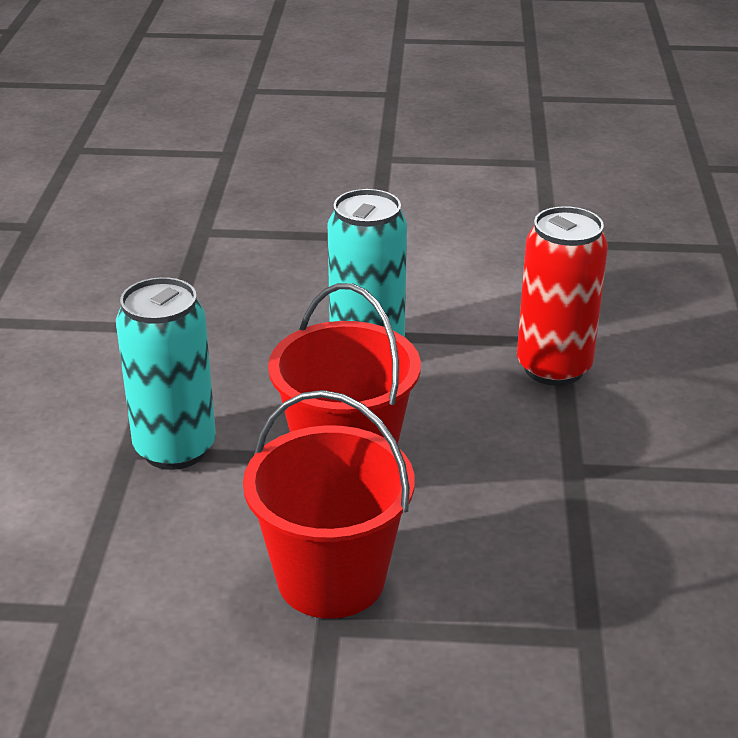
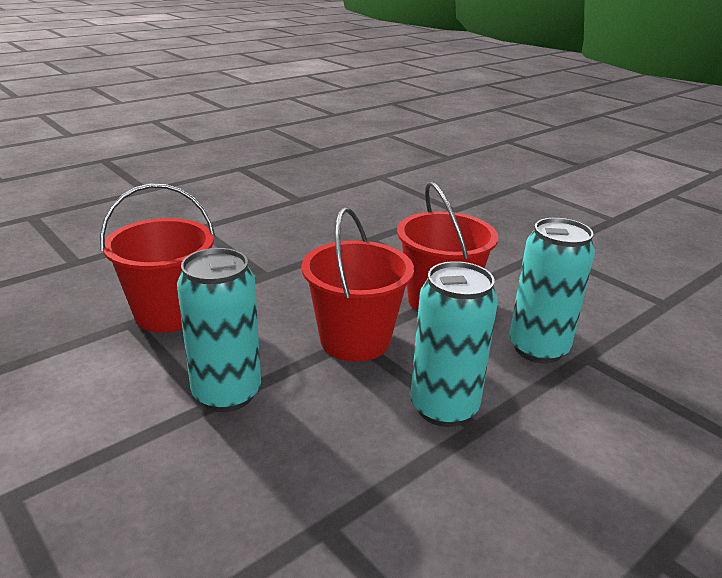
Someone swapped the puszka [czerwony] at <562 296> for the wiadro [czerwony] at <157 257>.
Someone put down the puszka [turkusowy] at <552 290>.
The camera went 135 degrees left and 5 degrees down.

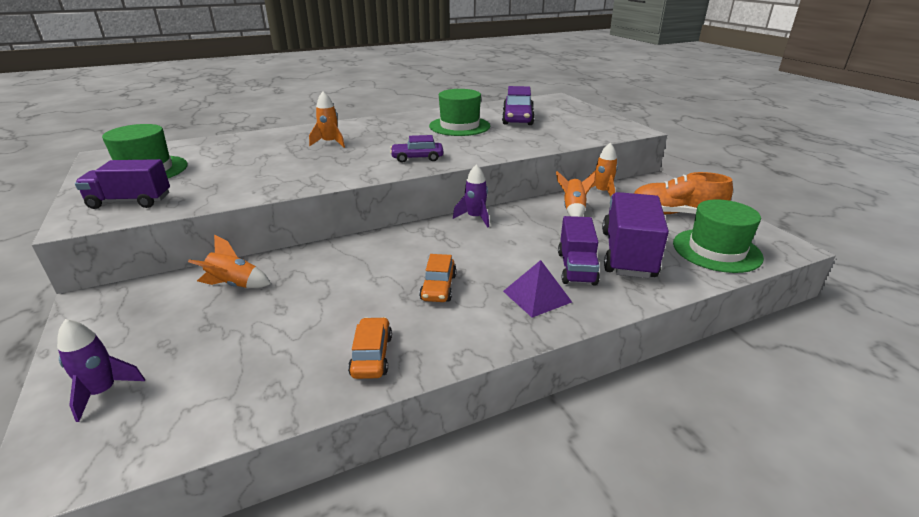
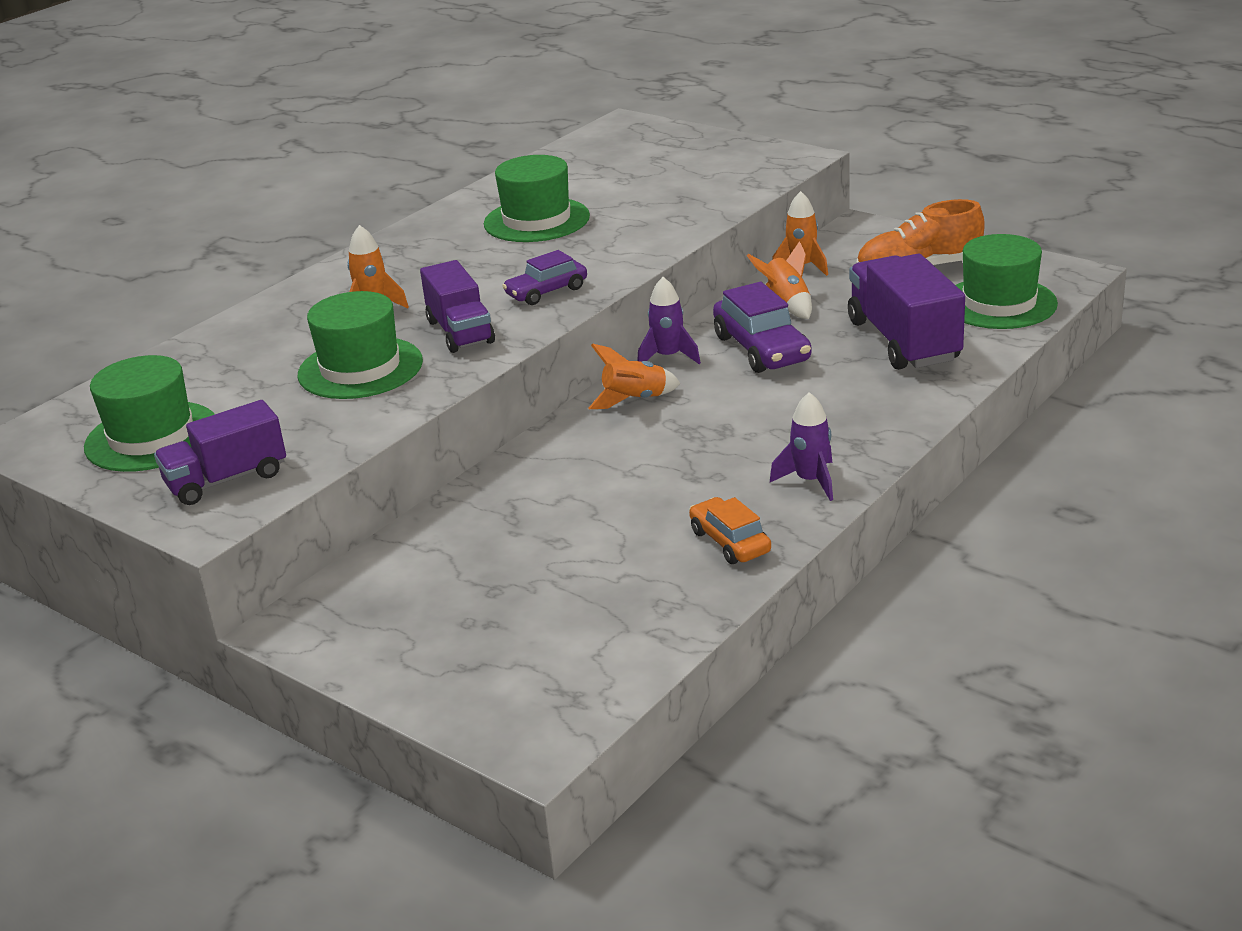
Someone put down the kapelusz [zielony] at <360 345>.
Someone carried the ciężarówka [fioletowy] from <579 251> to <457 306>.
Someone carried the rakieta [pomarańczowy] from <229 261> to <634 376>.
Someone carried the samochód [fioletowy] from <518 105> to <762 327>.
Someone carried the rakieta [fioletowy] from <101 370> to <801 446>.
Someone took away the samochód [pomarańczowy] at <437 278>.
Someone took away the piramida [fioletowy] at <537 288>.
The camera went 25 degrees left and 0 degrees up.

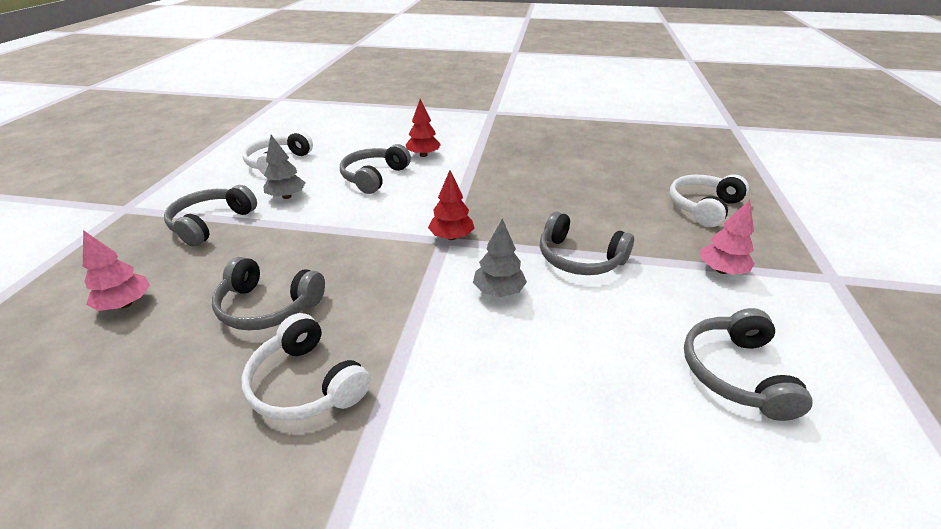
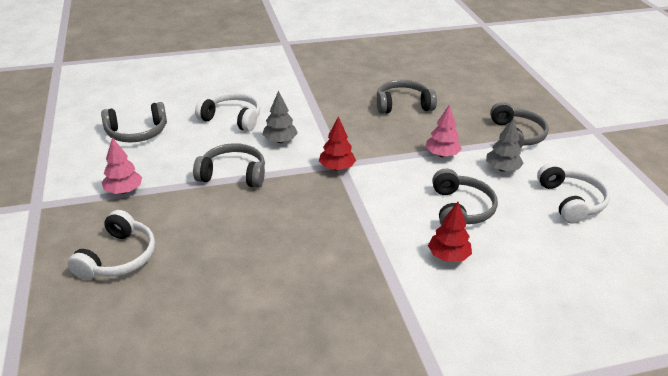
Someone rotated the słuchawki [szary] at <748 364> by 90 degrees clockwise.
Someone carried the słuchawki [biały] from <306 367> to <227 112>.
Someone carried the drzewko [różowy] from <116 270> to <444 130>.
The camera went 155 degrees right and 0 degrees up.

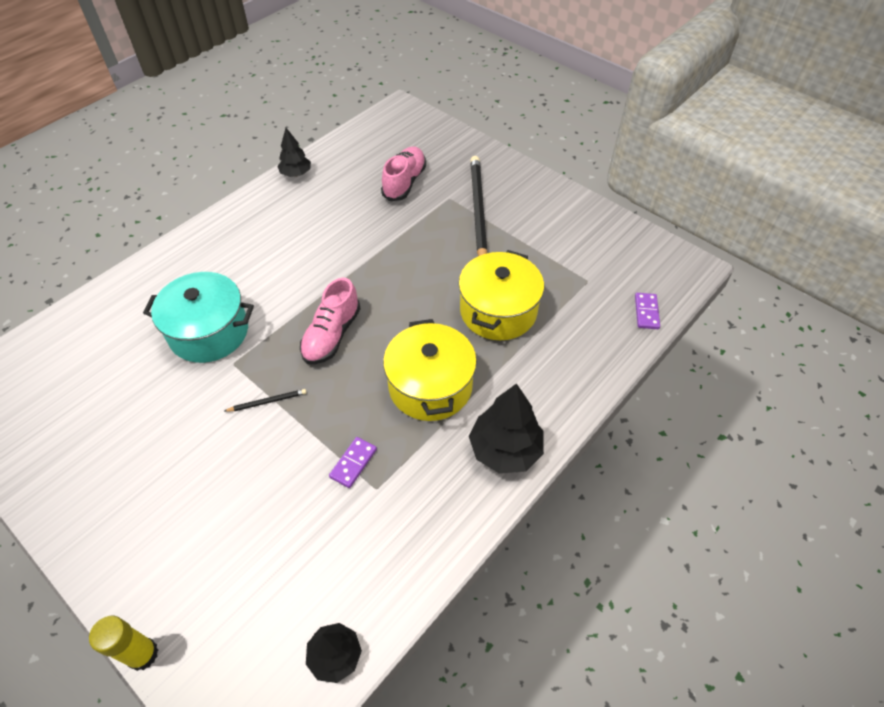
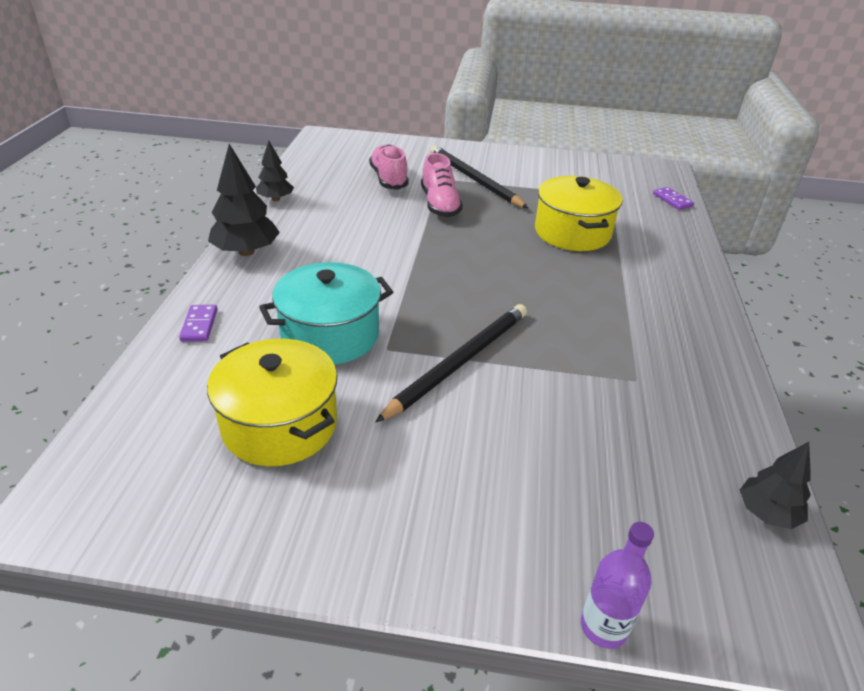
Someone carried the kostka domina [fioletowy] from <353 462> to <198 323>.
Someone carried the garnek [żółty] from <430 370> to <272 402>.
Someone carried the drzewko [czarny] from <506 428> to <244 200>.
Someone scaled the ołówek [czarny] at <266 400> by 2.38.
Someone carried the but [różowy] from <330 321> to <442 185>.
Someone swapped the klej w sztyfcie [żółty] at <123 643> for the butelka [fioletowy] at <617 585>.
The camera went 35 degrees left and 15 degrees down.

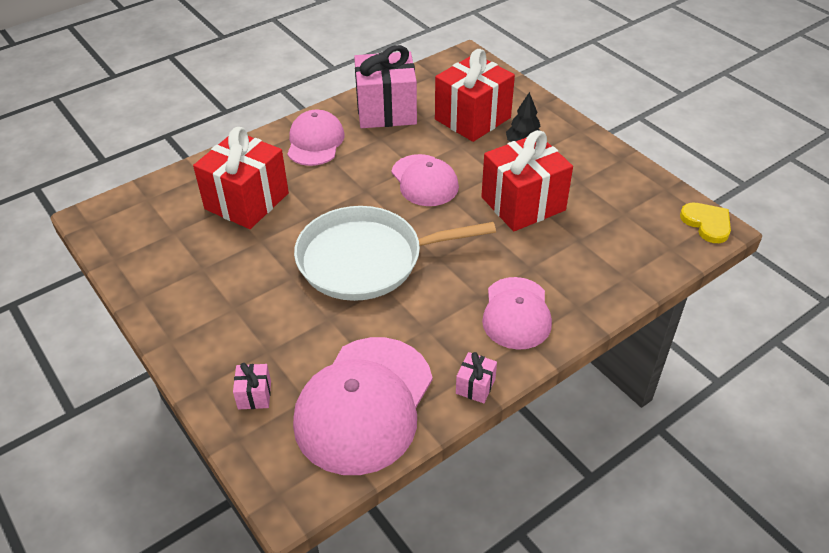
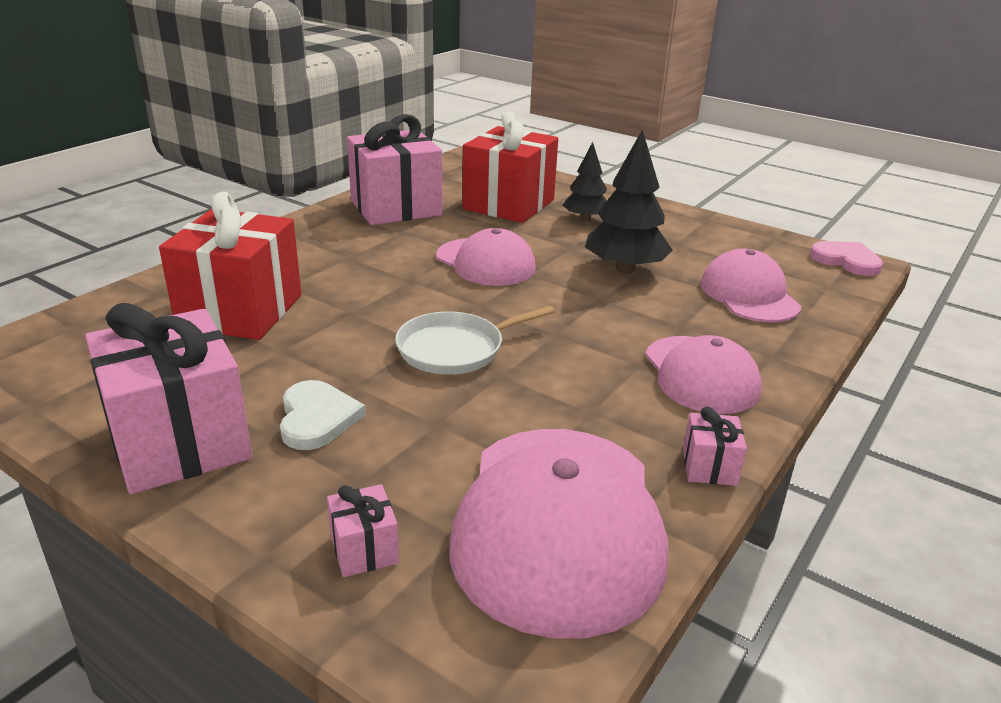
Someone put down the prezent [różowy] at <168 398>.
Someone put down the serce [biały] at <323 415>.
Someone scaled the patelnia [biały] at <395 253> by 0.57.
Someone swapped the prezent [czerwony] at <527 180> for the drzewko [czarny] at <629 201>.
Someone carried the czapka [różowy] from <316 138> to <751 286>.
Someone repainted the serce [żółty] at <705 223>, which became the serce [różowy] at <846 258>.
The camera went 20 degrees left and 15 degrees down.

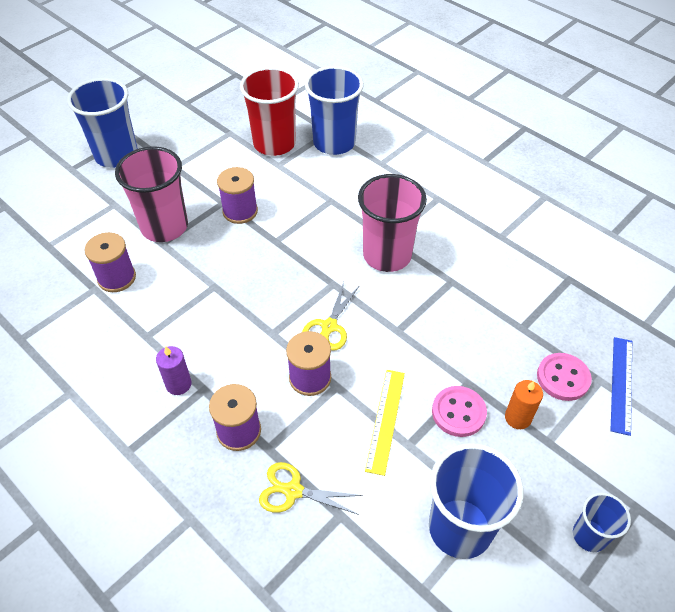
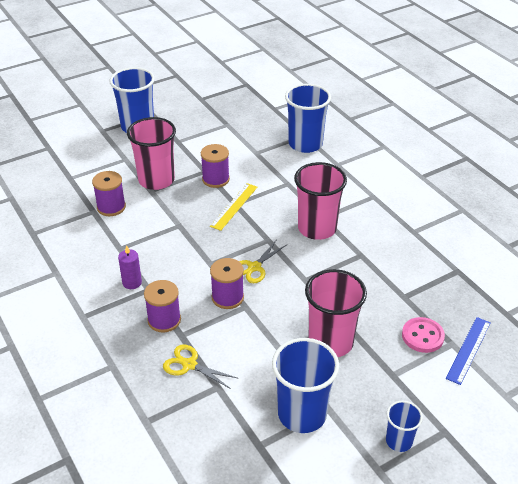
Someone carried the linijka [żółty] from <385 423> to <234 207>.
Someone swapped the guzik [różowy] at <459 411> for the szklanka [różowy] at <336 313>.
Someone took away the szklanka [czerwony] at <269 111>.
Someone took away the świeca [pomarańczowy] at <524 404>.
The camera went 15 degrees right and 10 degrees down.

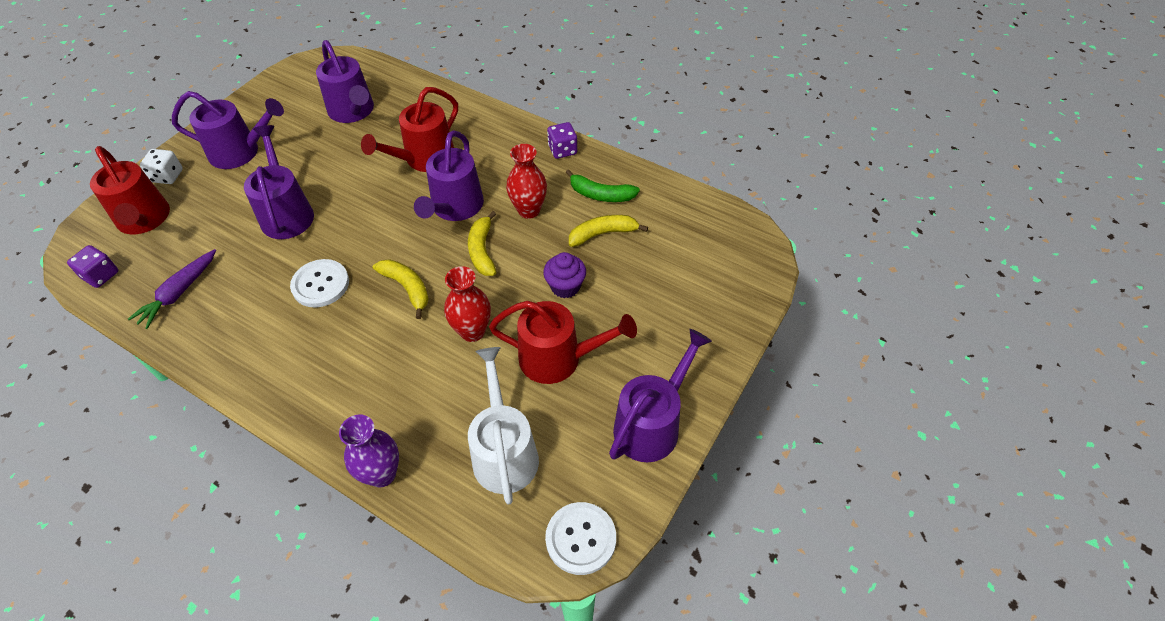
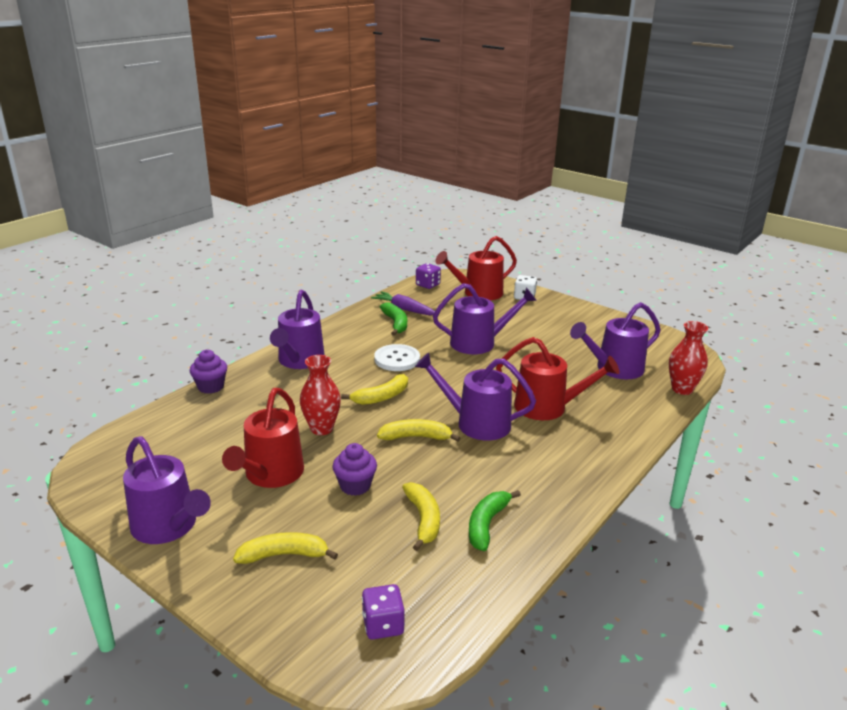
Someone swapped the wazon [fioletowy] at <369 450> for the muffinka [fioletowy] at <208 372>.
Someone put down the banan [żółty] at <285 548>.
Someone carried the konewka [fioletowy] from <228 130> to <297 329>.
Someone carried the kostka do gry [fioletowy] from <562 140> to <383 612>.
Someone put down the banan [zielony] at <393 319>.
Someone rotated the konewka [czerwony] at <409 129> by 150 degrees clockwise.
Someone carried the wazon [czerwony] from <526 181> to <688 358>.
Someone took away the konewka [biały] at <503 426>.
Someone took away the guzik [biały] at <580 538>.
The camera went 95 degrees right and 25 degrees down.

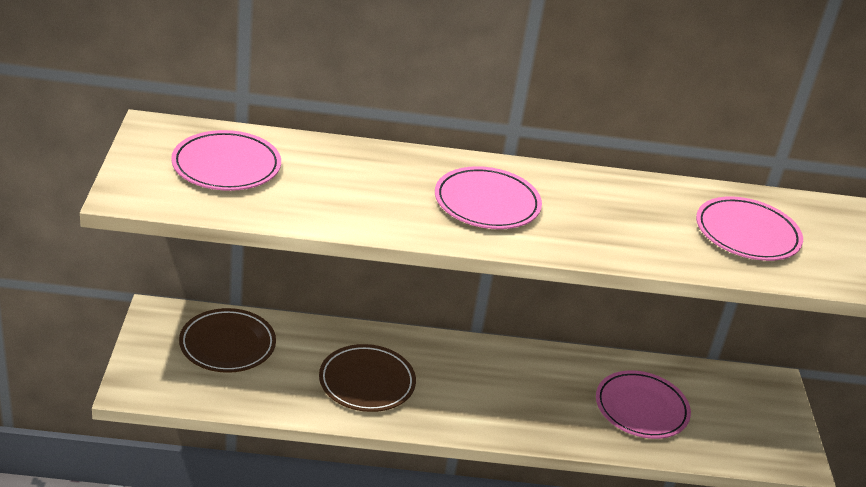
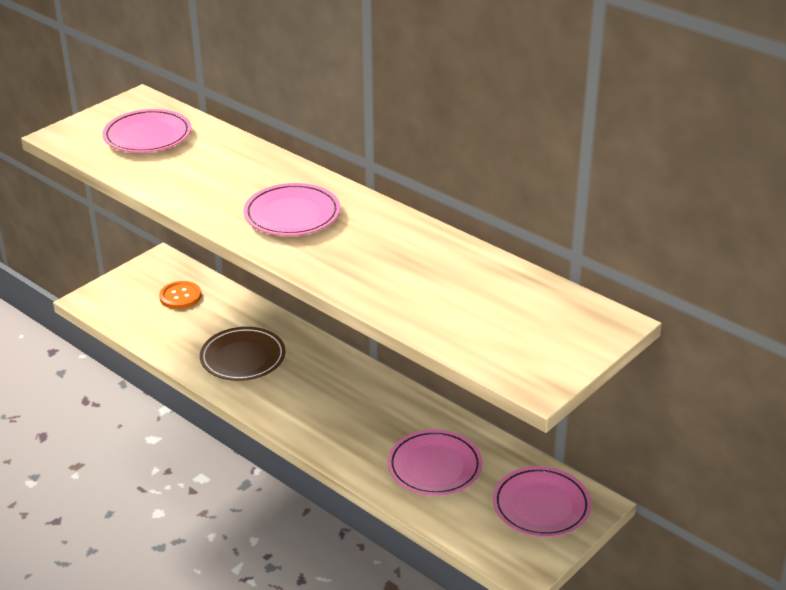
Someone swapped the talerz [brązowy] at <227 340> for the guzik [pomarańczowy] at <180 295>.
Someone carried the talerz [różowy] from <749 228> to <542 501>.
The camera went 45 degrees right and 0 degrees up.

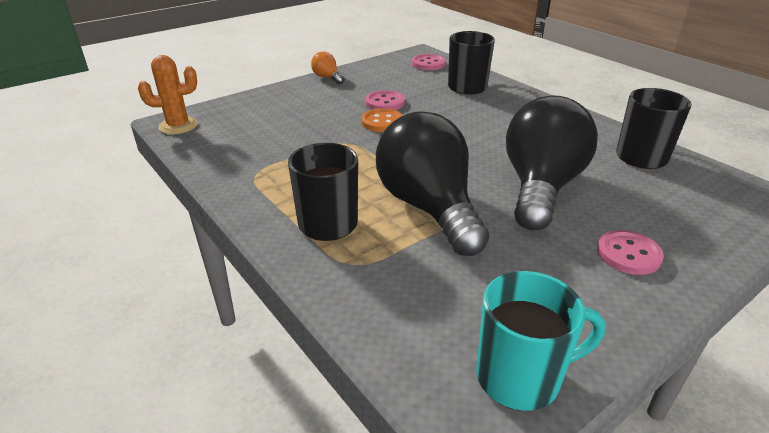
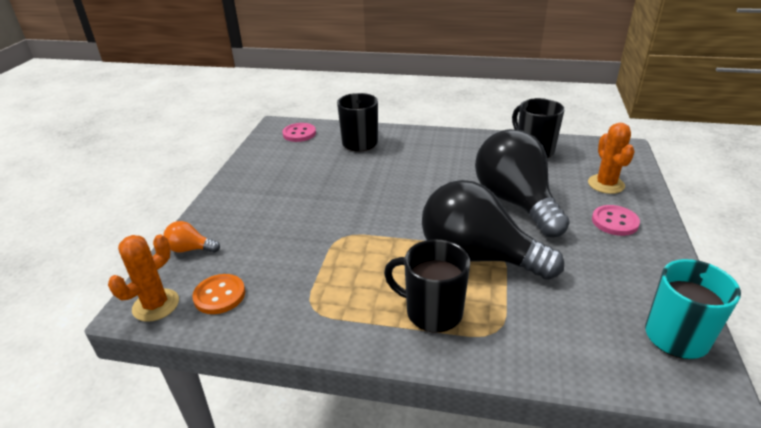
Someone carried the żarówka [pomarańczowy] from <328 67> to <191 237>.
Someone carried the guzik [pomarańczowy] from <382 120> to <218 294>.
Someone put down the kaktus [pomarańczowy] at <611 158>.
Someone took away the guzik [różowy] at <385 100>.
The camera went 40 degrees left and 0 degrees up.

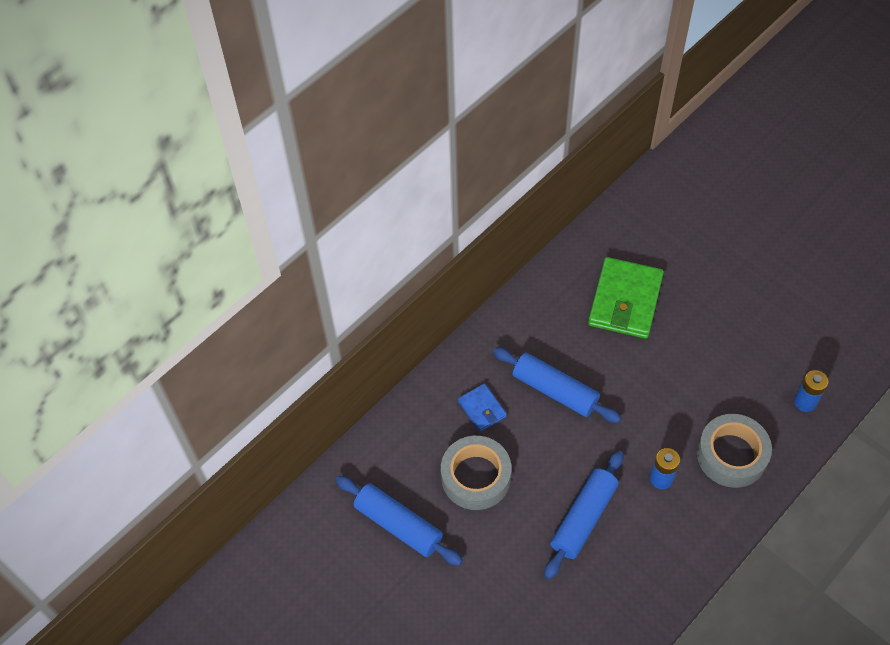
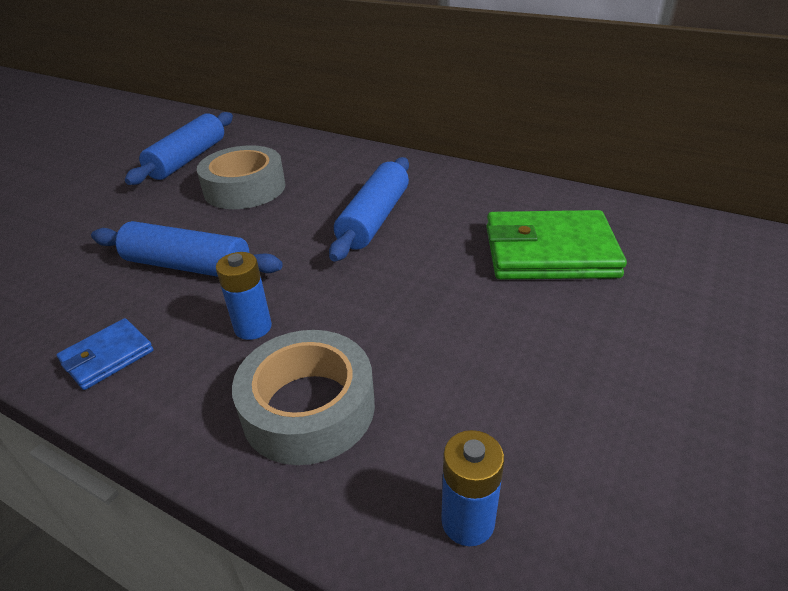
Someone carried the portfel [niebieski] from <482 408> to <105 354>.
The camera went 75 degrees right and 20 degrees down.

